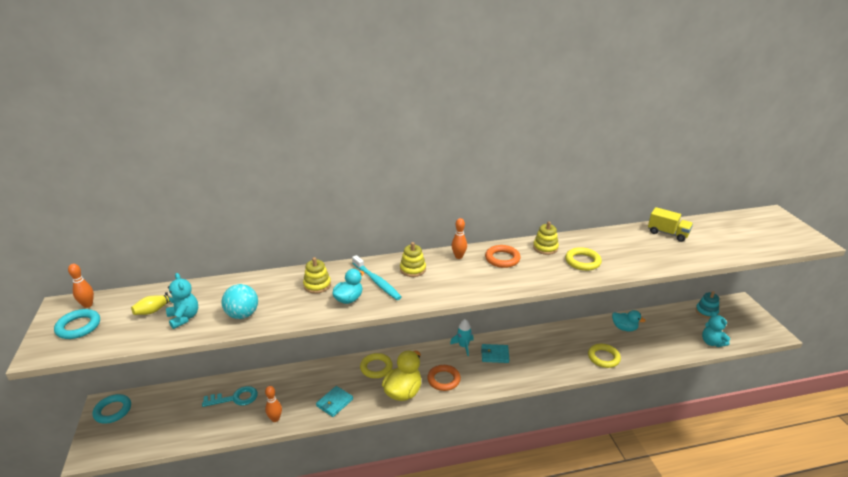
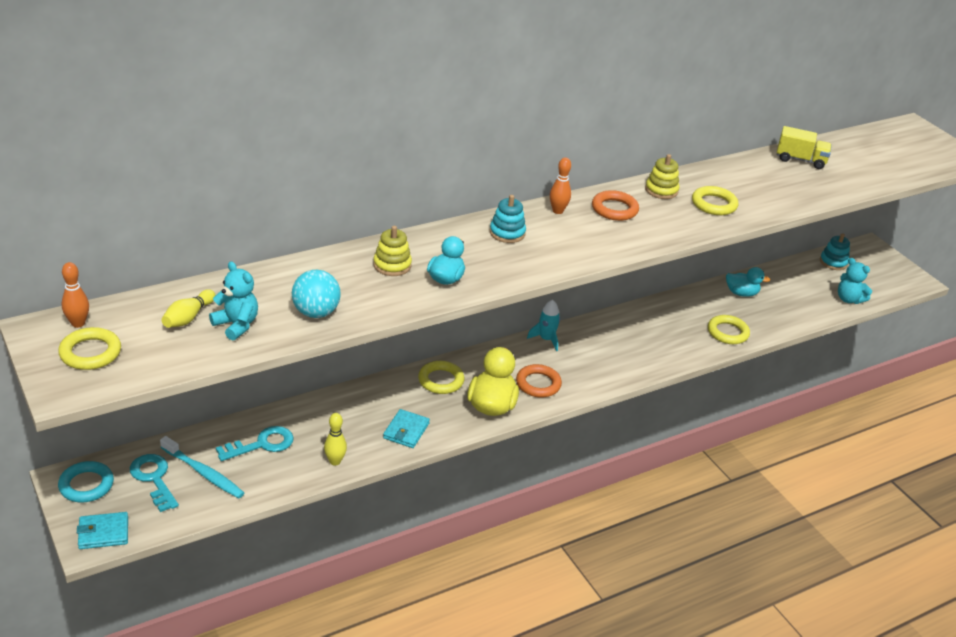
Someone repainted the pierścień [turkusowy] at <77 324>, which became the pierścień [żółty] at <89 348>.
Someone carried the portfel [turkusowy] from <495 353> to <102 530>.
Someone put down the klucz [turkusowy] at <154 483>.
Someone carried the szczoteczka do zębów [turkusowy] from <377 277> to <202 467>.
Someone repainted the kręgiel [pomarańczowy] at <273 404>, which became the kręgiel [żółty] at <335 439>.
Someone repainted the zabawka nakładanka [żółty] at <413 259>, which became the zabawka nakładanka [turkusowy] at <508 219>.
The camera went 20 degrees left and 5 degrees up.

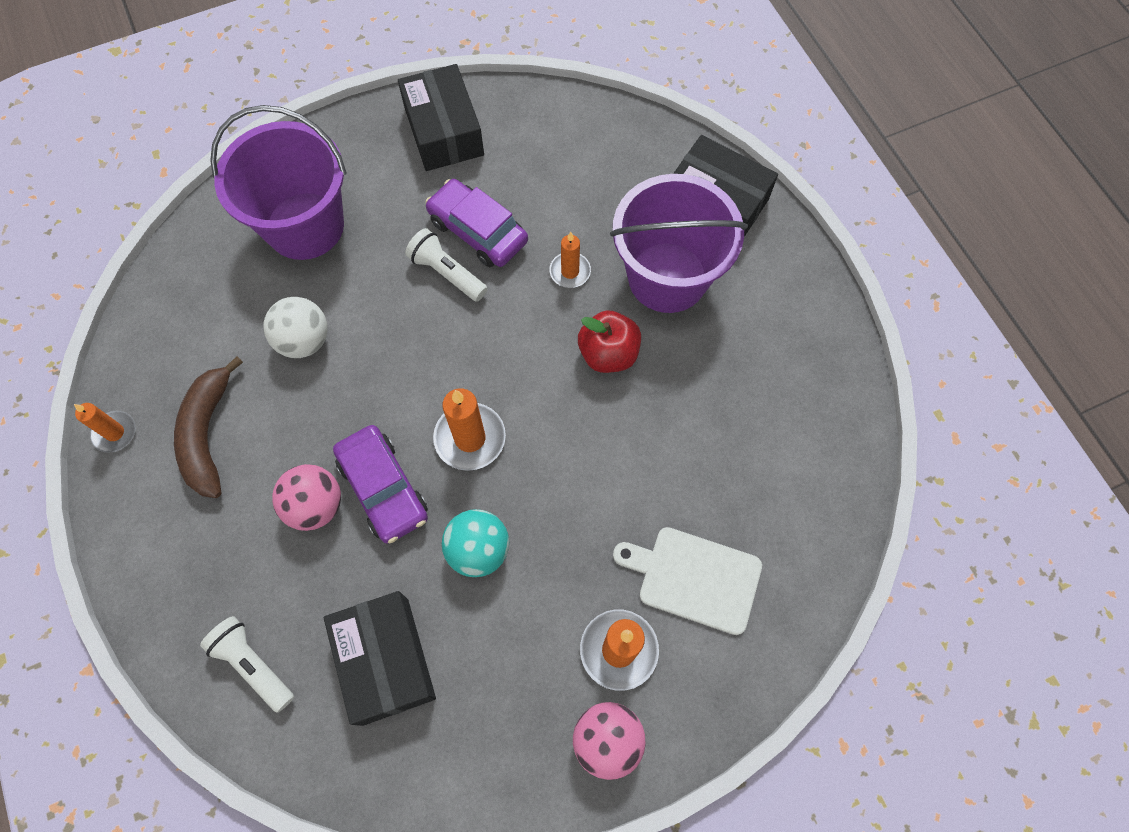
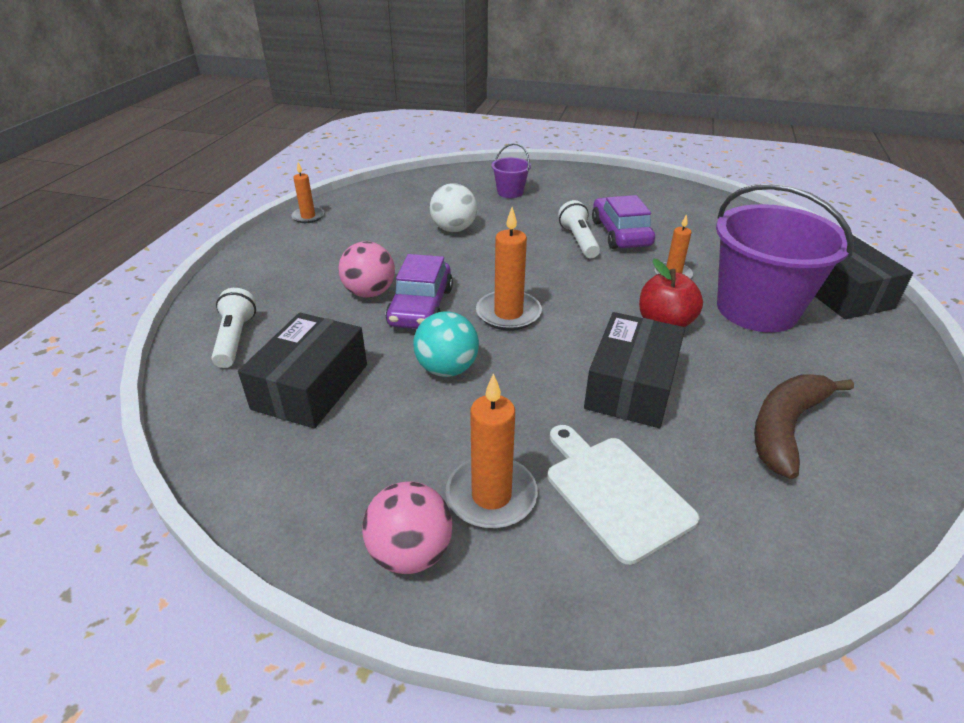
Someone scaled the wiadro [fioletowy] at <278 182> by 0.45.
Someone carried the pudełko [czarny] from <441 117> to <634 370>.
Someone carried the banan [brązowy] from <208 427> to <804 427>.
The camera went 40 degrees right and 30 degrees down.

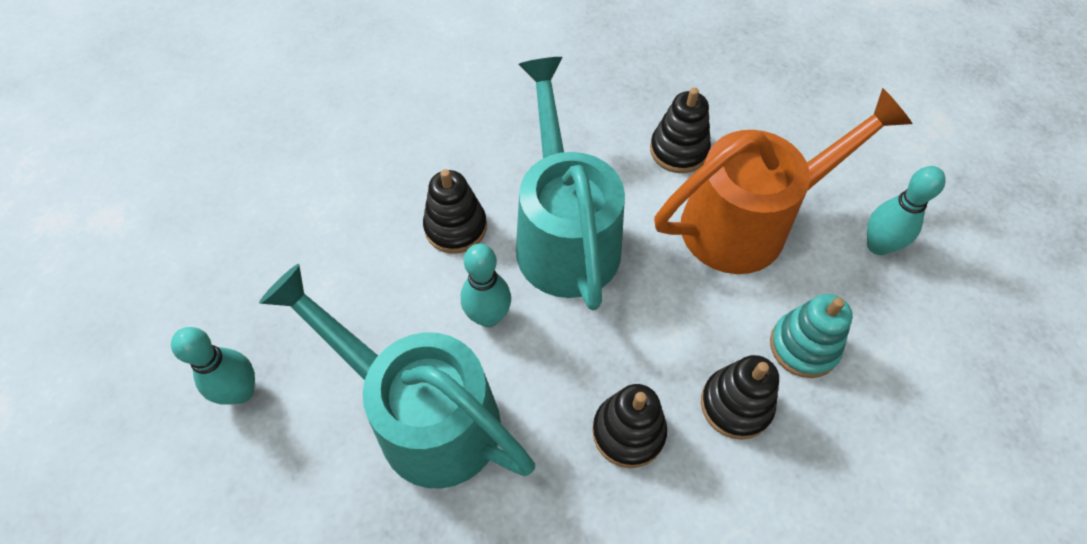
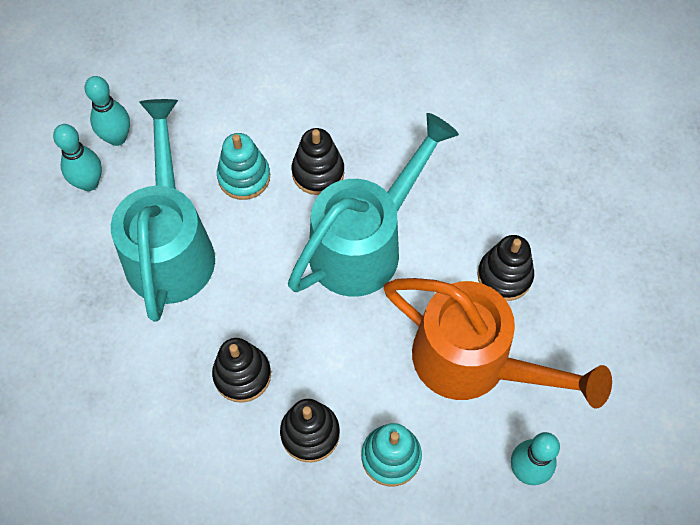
Someone carried the kręgiel [turkusowy] from <486 285> to <77 157>.
Someone put down the zabawka nakładanka [turkusowy] at <243 166>.
The camera went 55 degrees right and 5 degrees up.

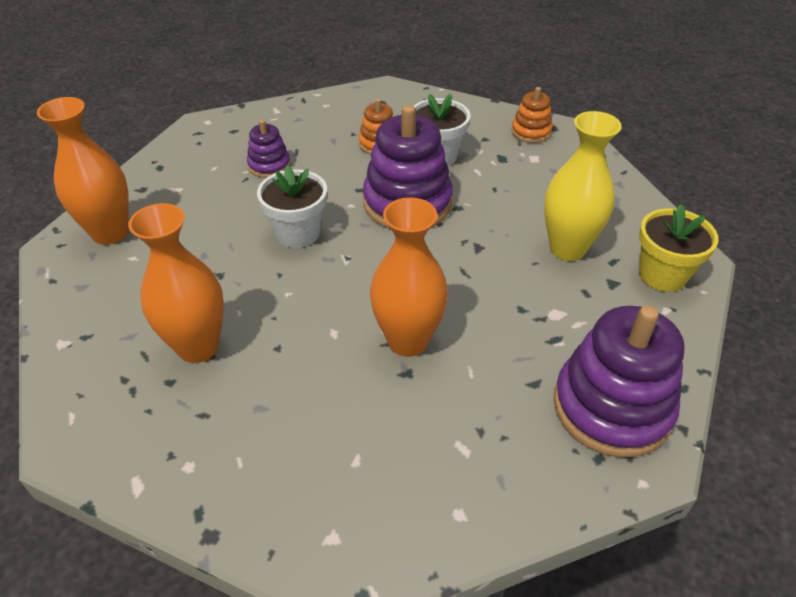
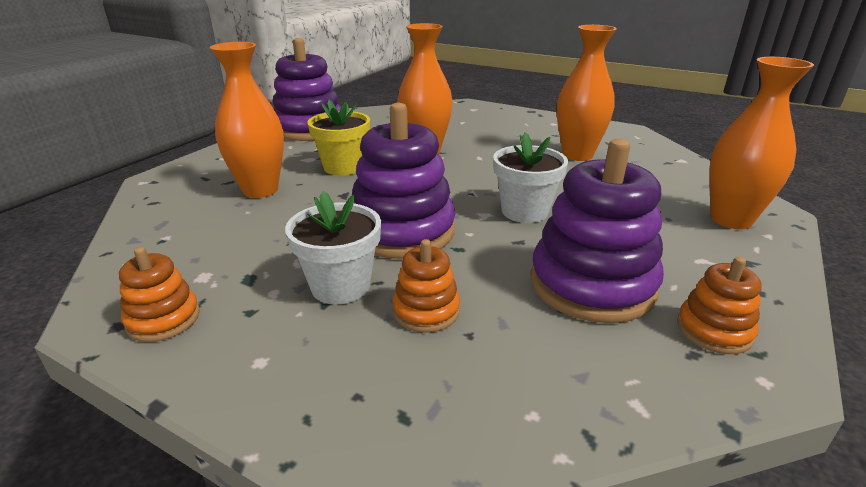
Someone repainted the wazon [żółty] at <583 186>, which became the wazon [pomarańczowy] at <247 120>.
Someone carried the doniczka [żółty] from <679 248> to <338 137>.
Someone scaled the zabawka nakładanka [fioletowy] at <269 149> by 1.97.
Someone put down the zabawka nakładanka [pomarańczowy] at <719 305>.
The camera went 175 degrees left and 15 degrees down.

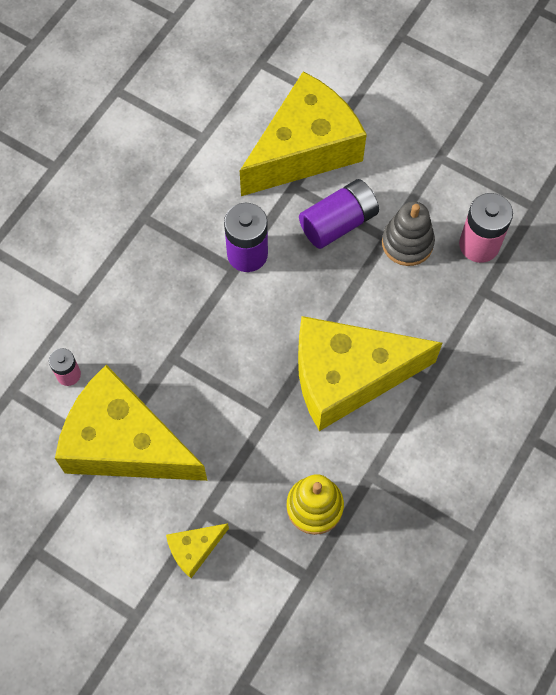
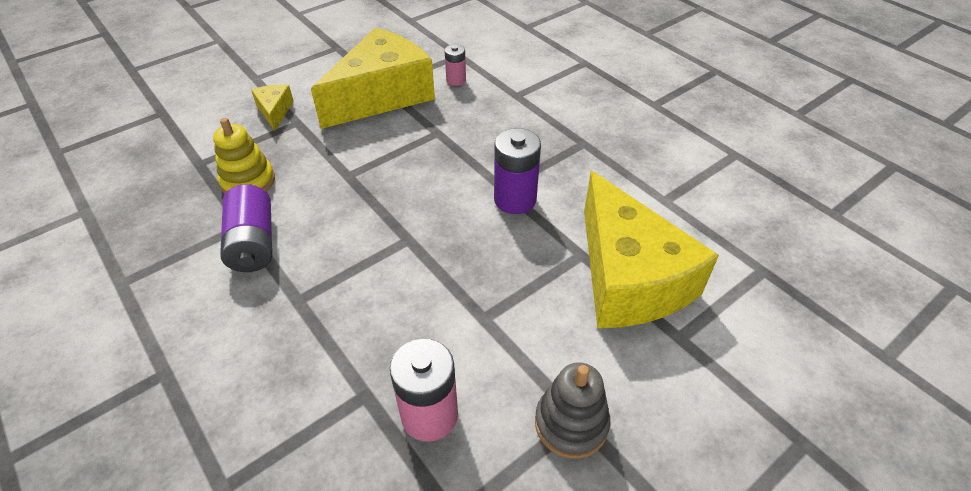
Someone carried the bateria [fioletowy] from <339 214> to <246 228>.
Someone carried the zabawka nakładanka [szary] from <408 234> to <572 410>.
Someone took away the ser [żółty] at <370 373>.
The camera went 110 degrees right and 20 degrees down.

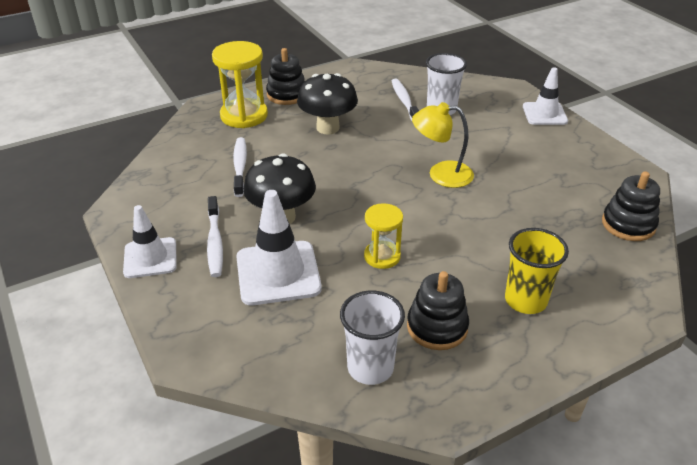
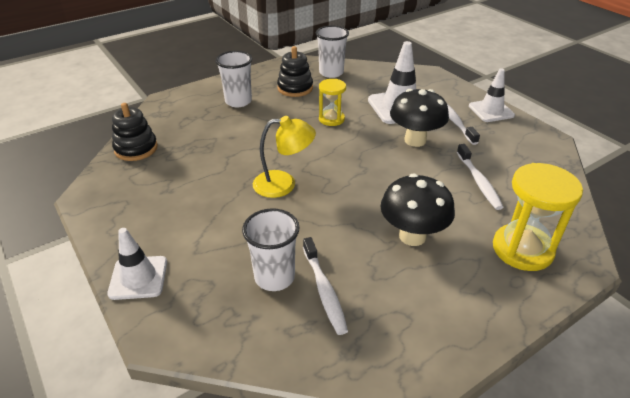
Someone repainted the szklanka [żółty] at <537 271>, which became the szklanka [biały] at <233 79>.
Someone took away the zabawka nakładanka [czarny] at <285 76>.
The camera went 175 degrees right and 0 degrees up.

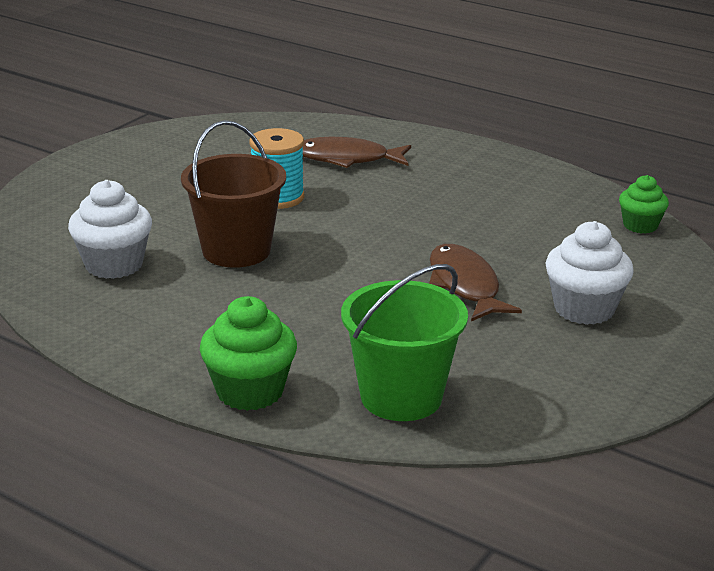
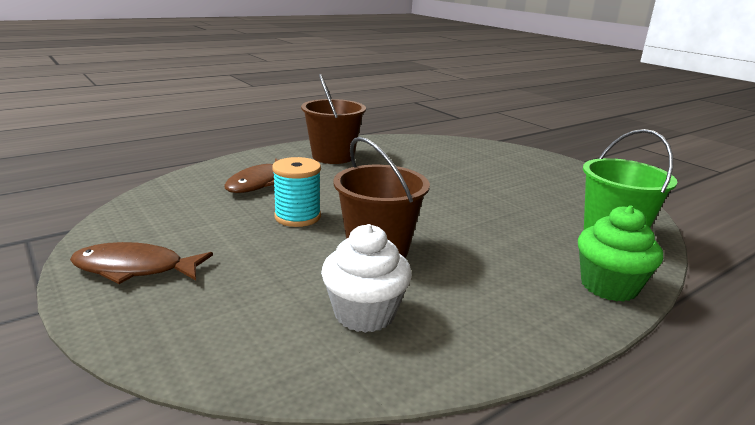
Someone carried the ryba [brązowy] from <475 282> to <141 263>.
Someone put down the wiadro [brązowy] at <333 119>.
Someone took away the muffinka [biały] at <589 273>.
Someone took away the muffinka [zielony] at <644 204>.
The camera went 70 degrees left and 5 degrees down.

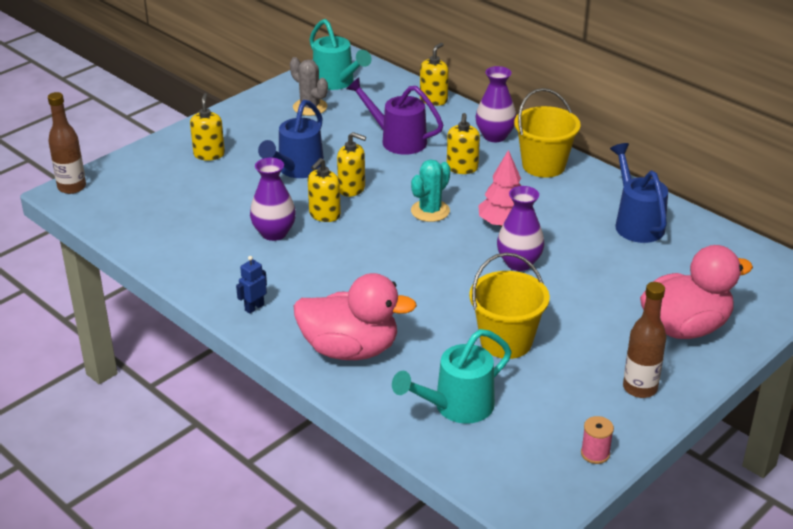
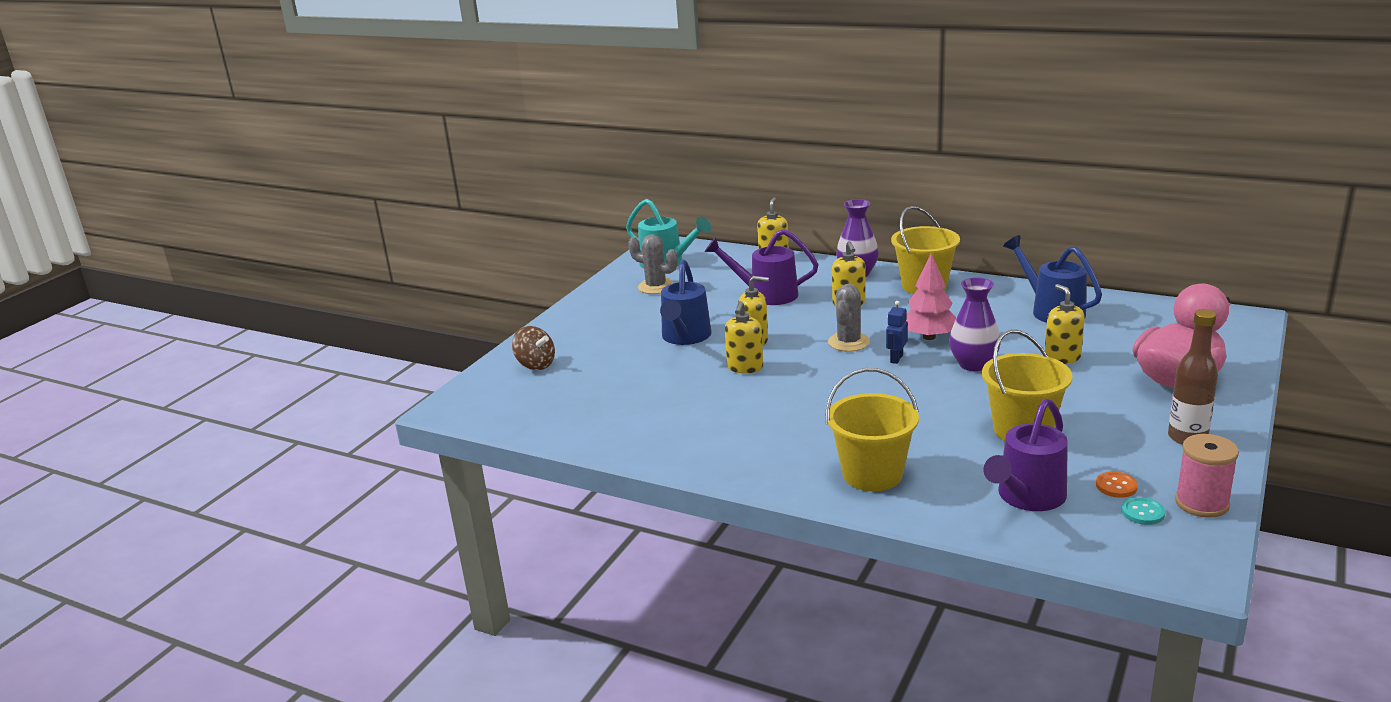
Someone put down the bączek [brązowy] at <533 348>.
Someone swapped the kaczka [różowy] at <355 316> for the wiadro [żółty] at <872 429>.
Someone repainted the kaktus [turkusowy] at <430 190>, which became the kaktus [szary] at <849 318>.
Someone carried the robot [niebieski] from <251 285> to <897 332>.
Someone repainted the konewka [turkusowy] at <452 376>, which became the konewka [fioletowy] at <1025 454>.
Someone carried the dozownik mydła [żółty] from <207 127> to <1065 324>.
Someone put down the guzik [pomarańczowy] at <1117 484>.
Someone put down the guzik [turkusowy] at <1143 511>.
Someone scaled the szpulka [różowy] at <597 440> by 1.56.
Someone took away the butelka [brązowy] at <67 143>.
Someone took away the wazon [fioletowy] at <273 199>.
The camera went 15 degrees left and 10 degrees down.

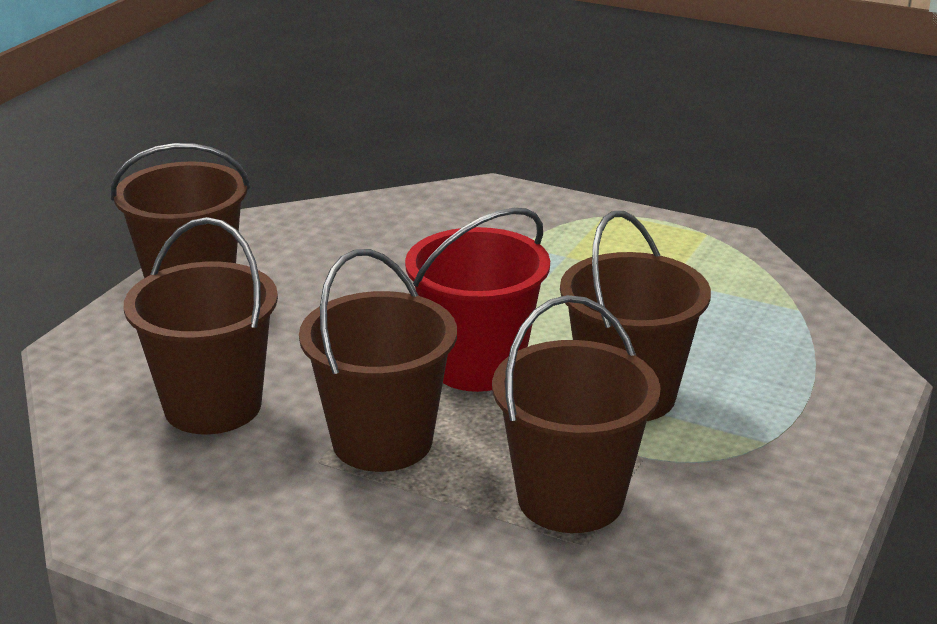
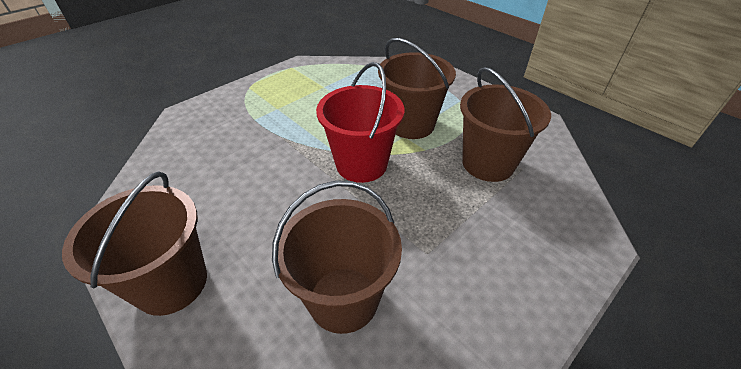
Someone took away the wiadro [brązowy] at <378 360>.
The camera went 70 degrees left and 15 degrees up.

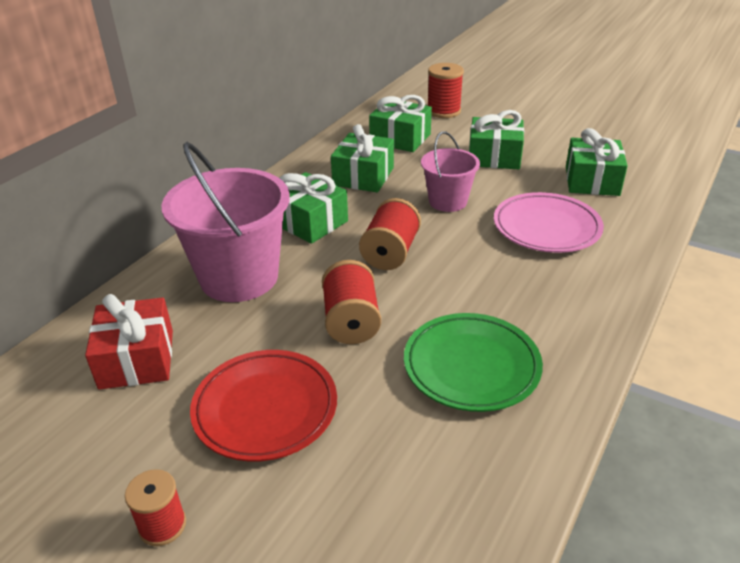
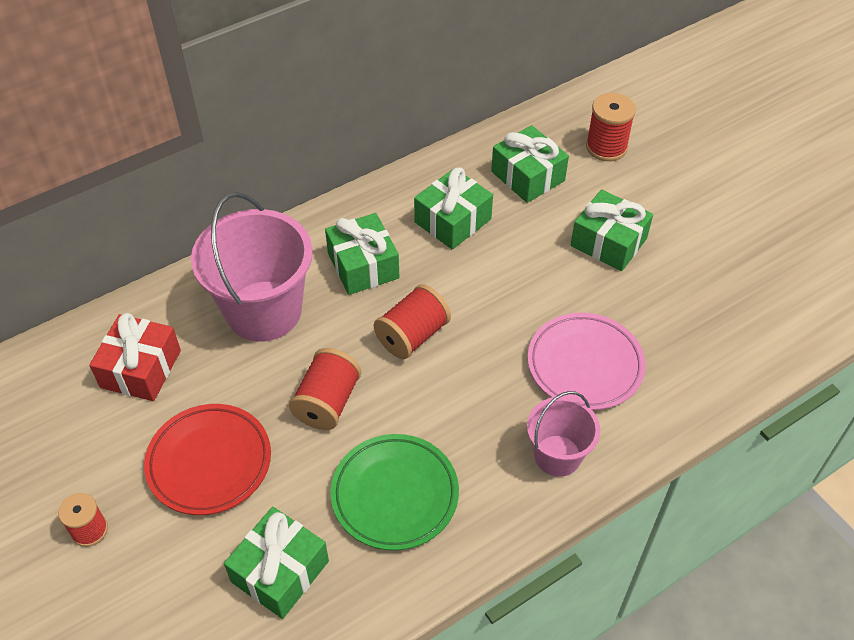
Someone carried the prezent [zielony] from <597 162> to <276 563>.
Someone carried the wiadro [różowy] from <450 171> to <563 434>.
The camera went 25 degrees right and 15 degrees up.

